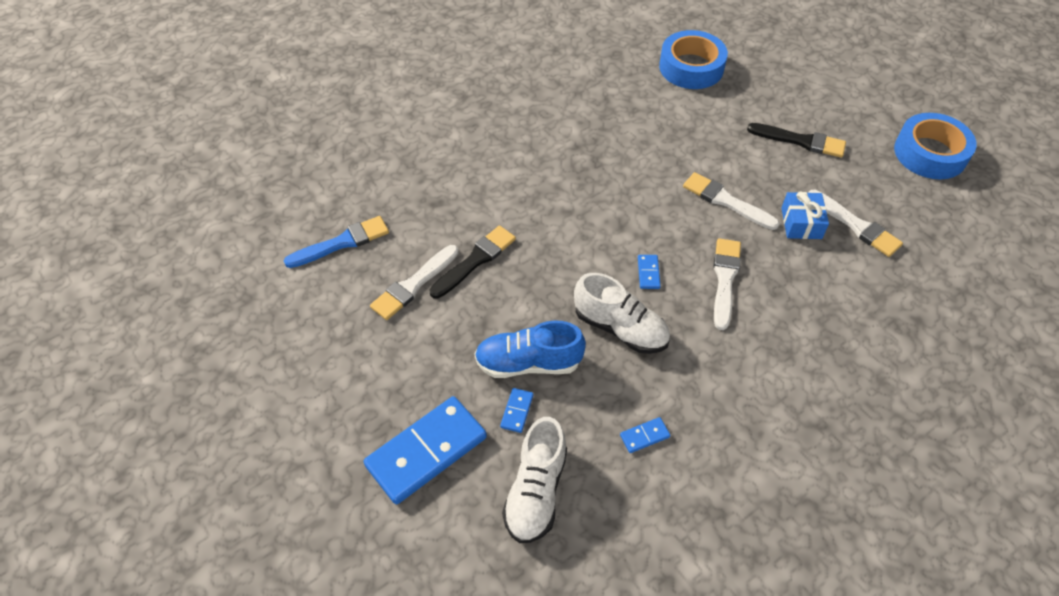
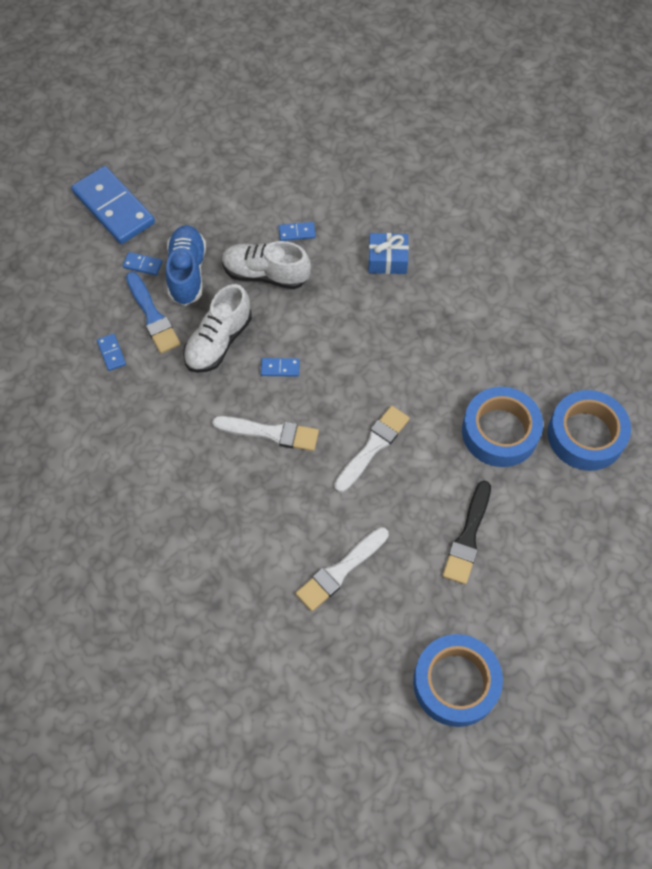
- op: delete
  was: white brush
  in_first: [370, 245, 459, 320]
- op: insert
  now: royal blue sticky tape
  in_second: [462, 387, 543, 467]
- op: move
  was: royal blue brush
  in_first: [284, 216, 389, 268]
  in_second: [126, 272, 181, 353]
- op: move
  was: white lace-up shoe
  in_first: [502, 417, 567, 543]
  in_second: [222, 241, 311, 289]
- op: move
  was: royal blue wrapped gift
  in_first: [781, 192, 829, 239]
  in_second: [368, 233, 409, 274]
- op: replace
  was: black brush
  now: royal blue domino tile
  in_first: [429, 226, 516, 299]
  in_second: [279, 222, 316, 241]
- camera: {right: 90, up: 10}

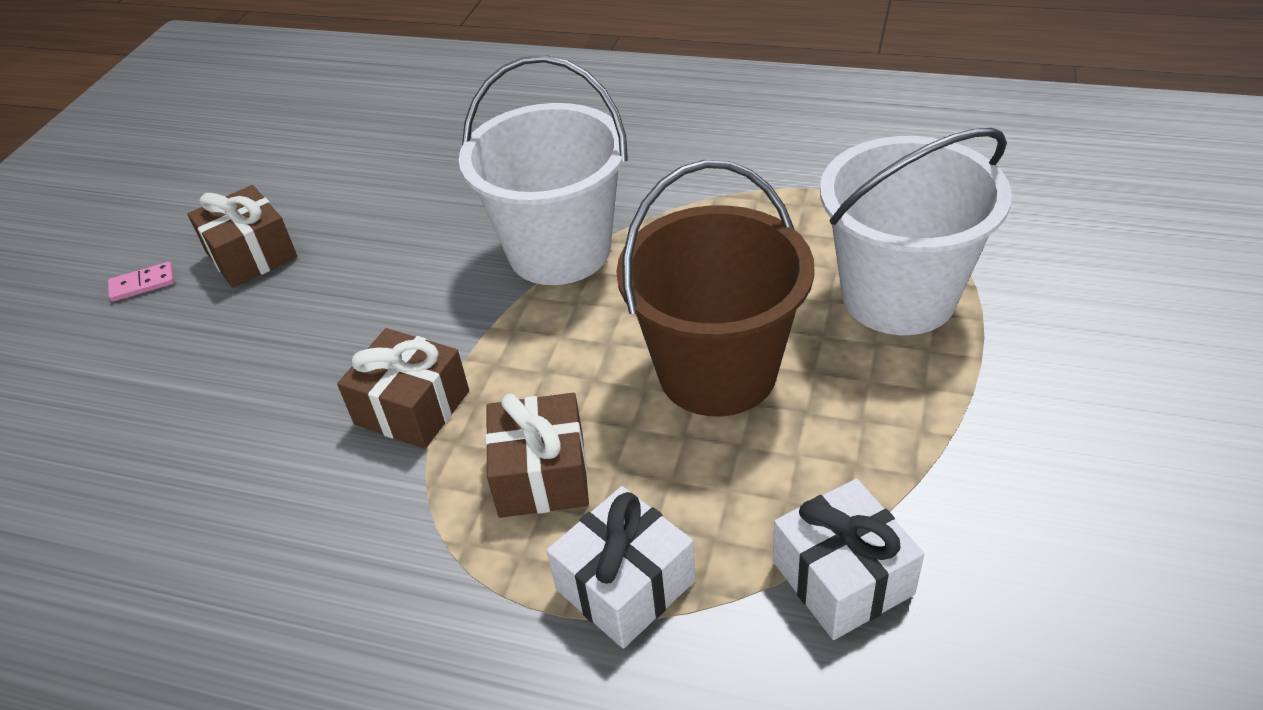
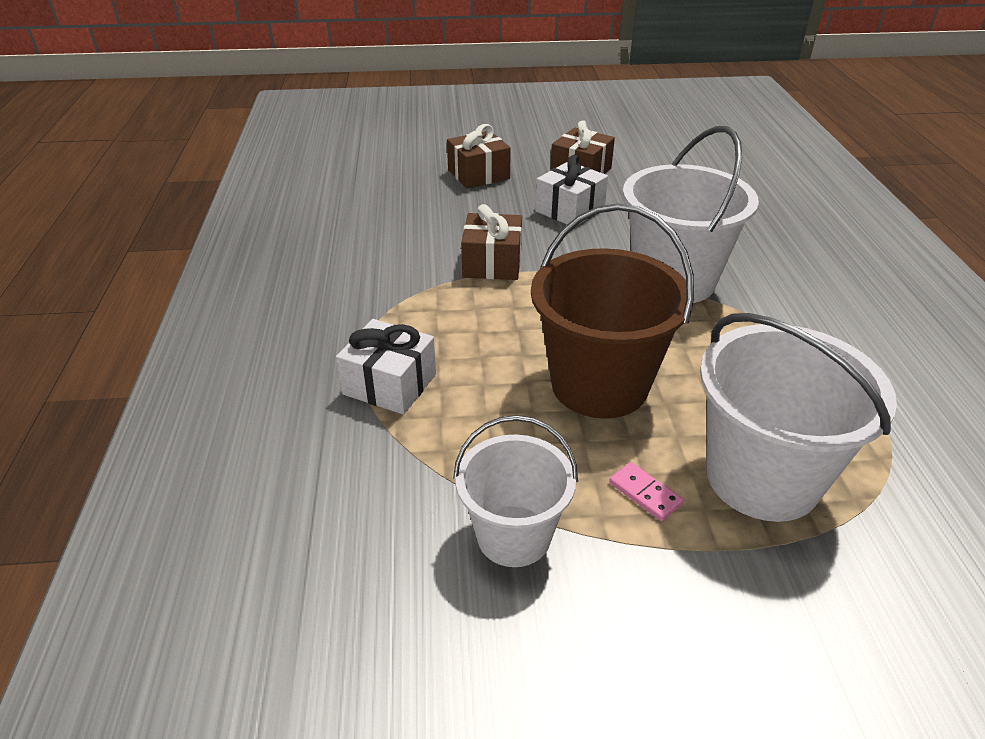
- op: insert
  now: white pail
  in_second: [453, 415, 578, 567]
- op: move
  was: rose-pink domino tile
  in_first: [108, 262, 174, 302]
  in_second: [609, 462, 683, 521]
- op: move
  was: brown wrapped gift
  in_first: [485, 393, 589, 518]
  in_second: [447, 124, 511, 189]
- op: move
  was: white wrapped gift
  in_first: [773, 479, 924, 640]
  in_second: [535, 155, 608, 225]
- camera: {right: 65, up: -5}

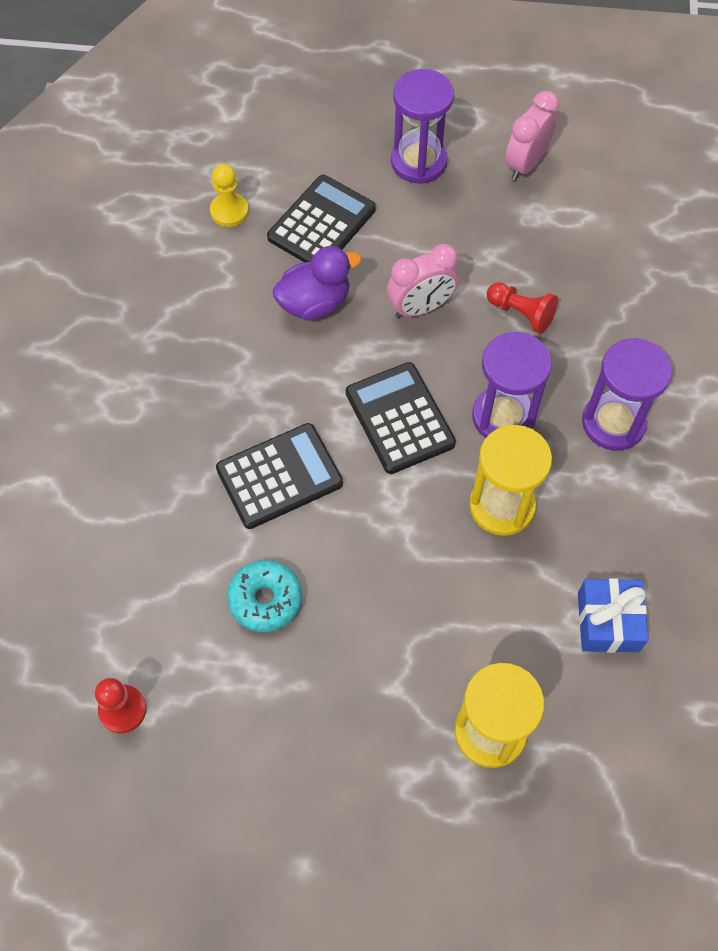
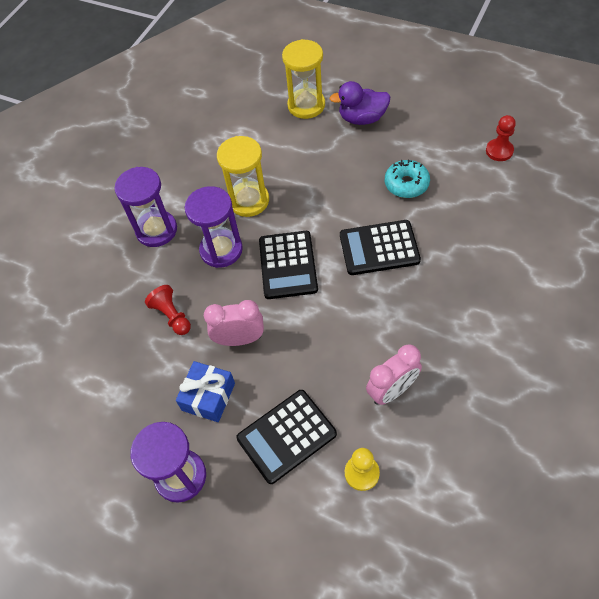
- op: move
  was: violet rubber duck
  in_first: [272, 246, 362, 321]
  in_second: [329, 81, 391, 125]
- op: move
  was: rose-pink clock
  in_first: [505, 91, 559, 181]
  in_second: [366, 344, 422, 405]
- op: move
  was: royal blue wrapped gift
  in_first: [578, 578, 649, 653]
  in_second: [176, 361, 235, 422]
- camera: {right: -155, up: -5}

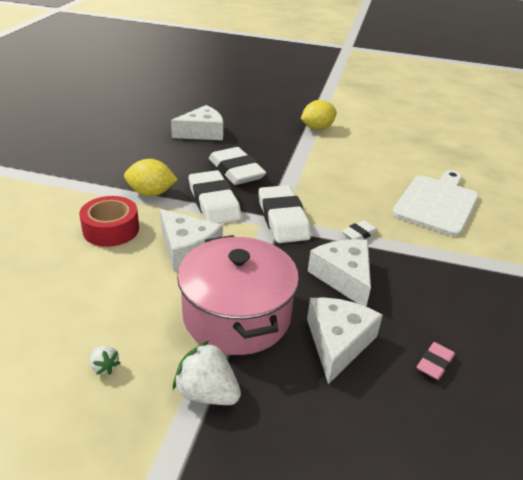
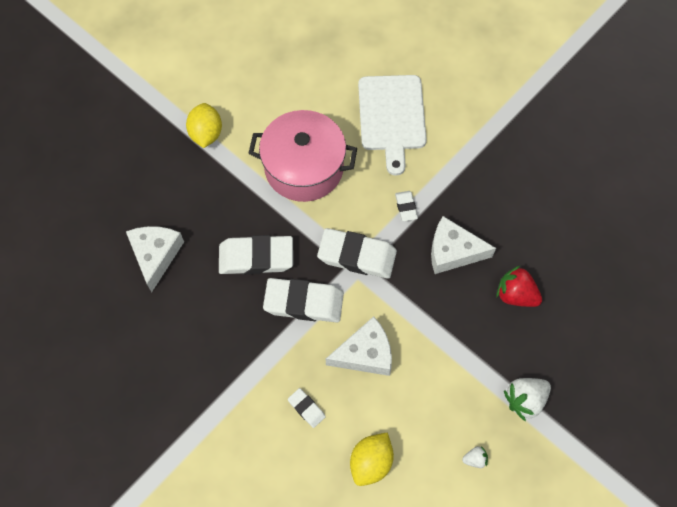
- op: delete
  was: rose-pink eraser
  in_first: [417, 342, 455, 380]
- op: move
  was: yellow lemon
  in_first: [124, 159, 178, 196]
  in_second: [350, 432, 394, 486]
- op: move
  was: rose-pink stockpot
  in_first: [177, 235, 299, 355]
  in_second: [248, 110, 357, 202]
- op: replace
  was: scarlet sticky tape
  now: white eraser
  in_first: [79, 196, 139, 247]
  in_second: [288, 388, 326, 428]
- op: replace
  was: white piece of cheese
  now: scarlet strawberry
  in_first: [307, 298, 383, 384]
  in_second: [497, 266, 542, 307]
- op: rotate
  was: white cutting board
  in_first: [392, 170, 479, 236]
  in_second: [358, 75, 427, 176]
  clockwise: -150
- camera: {right: -60, up: 30}

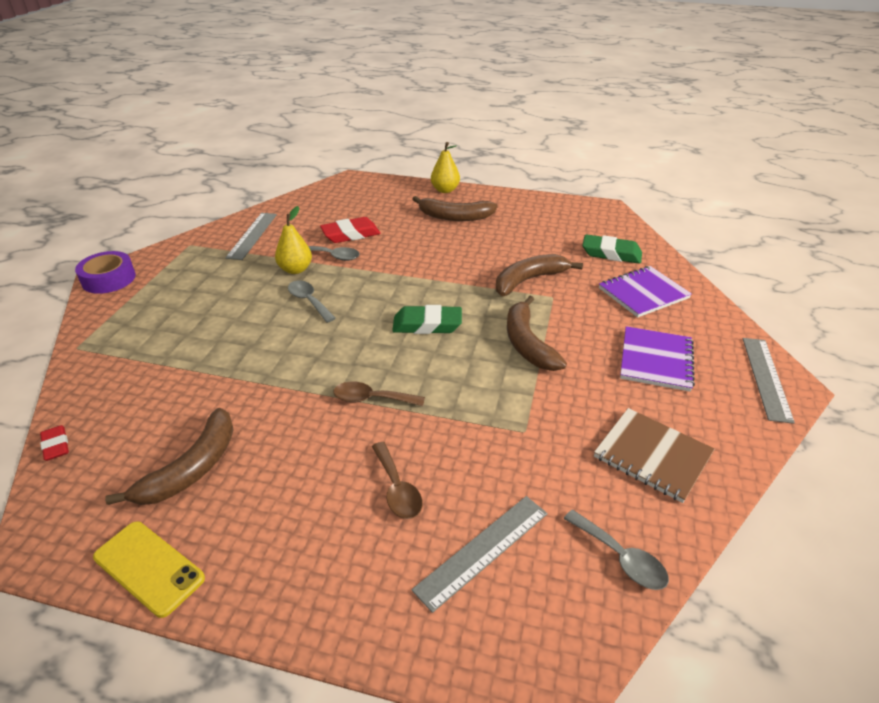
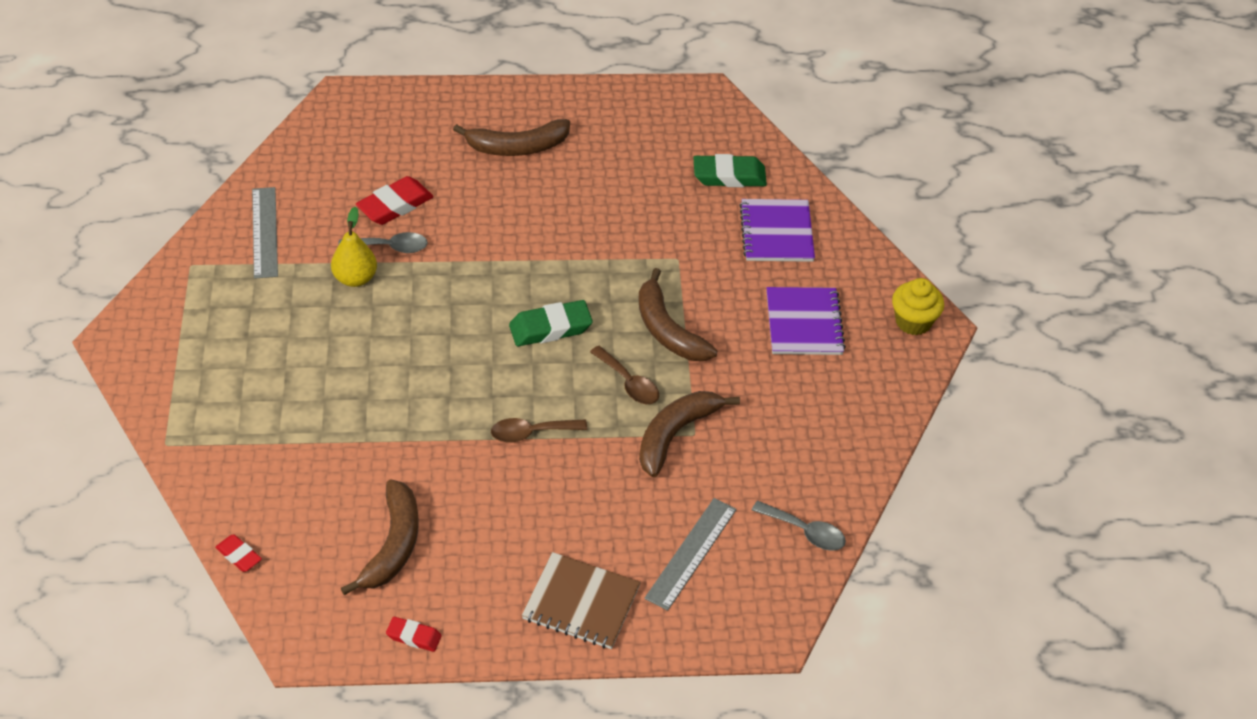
- op: delete
  was: violet sticky tape
  in_first: [75, 251, 136, 294]
- op: delete
  was: ash-grey tablespoon
  in_first: [288, 280, 336, 323]
- op: delete
  was: yellow toy pear
  in_first: [431, 142, 460, 193]
- op: move
  was: brown tablespoon
  in_first: [372, 442, 423, 519]
  in_second: [590, 346, 659, 404]
- op: move
  was: brown banana
  in_first: [496, 254, 583, 296]
  in_second: [639, 391, 740, 477]
- op: move
  was: brown exercise book
  in_first: [594, 408, 715, 503]
  in_second: [522, 552, 641, 649]
- op: replace
  was: yellow mobile phone
  now: scarlet eraser
  in_first: [93, 521, 205, 618]
  in_second: [386, 617, 442, 652]
- op: replace
  was: ash-grey ruler
  now: yellow fairy cake
  in_first: [743, 338, 795, 424]
  in_second: [892, 278, 944, 335]
- op: rotate
  was: violet exercise book
  in_first: [599, 266, 692, 317]
  in_second: [739, 199, 815, 262]
  clockwise: -45
- camera: {right: -20, up: 10}

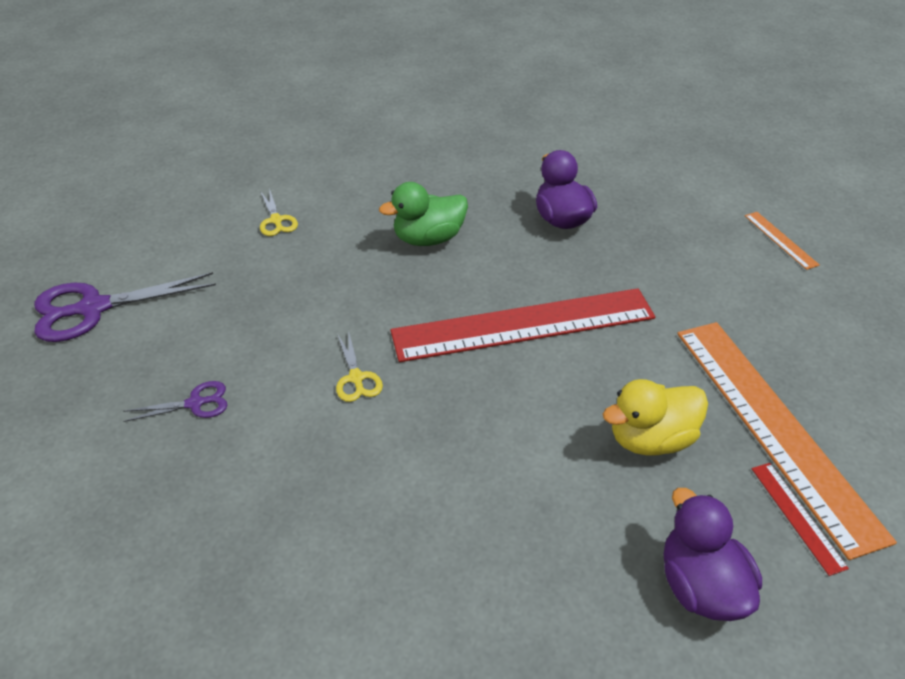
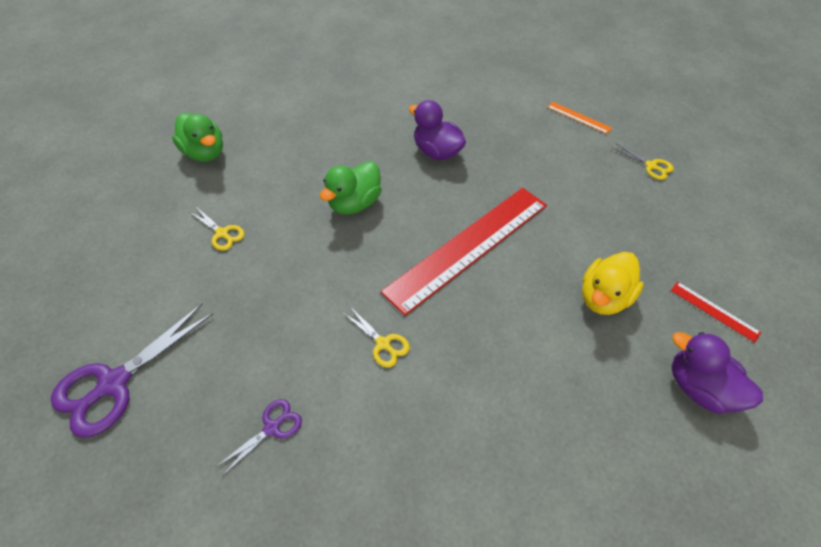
- op: delete
  was: orange ruler
  in_first: [677, 322, 897, 560]
- op: insert
  now: green rubber duck
  in_second: [172, 113, 223, 162]
- op: insert
  now: yellow scissors
  in_second: [613, 143, 674, 180]
- camera: {right: -30, up: 10}

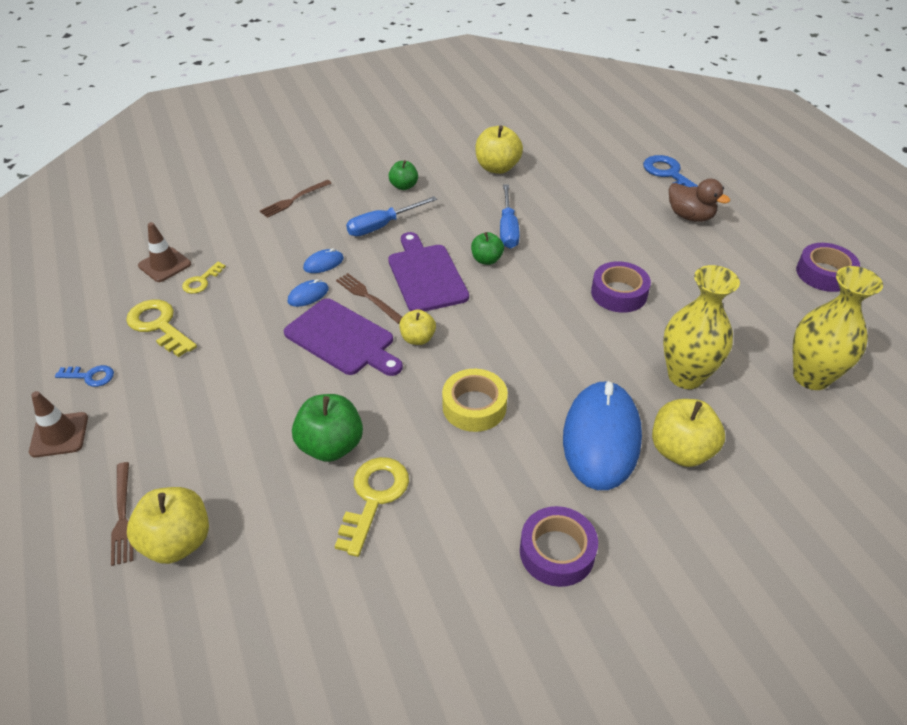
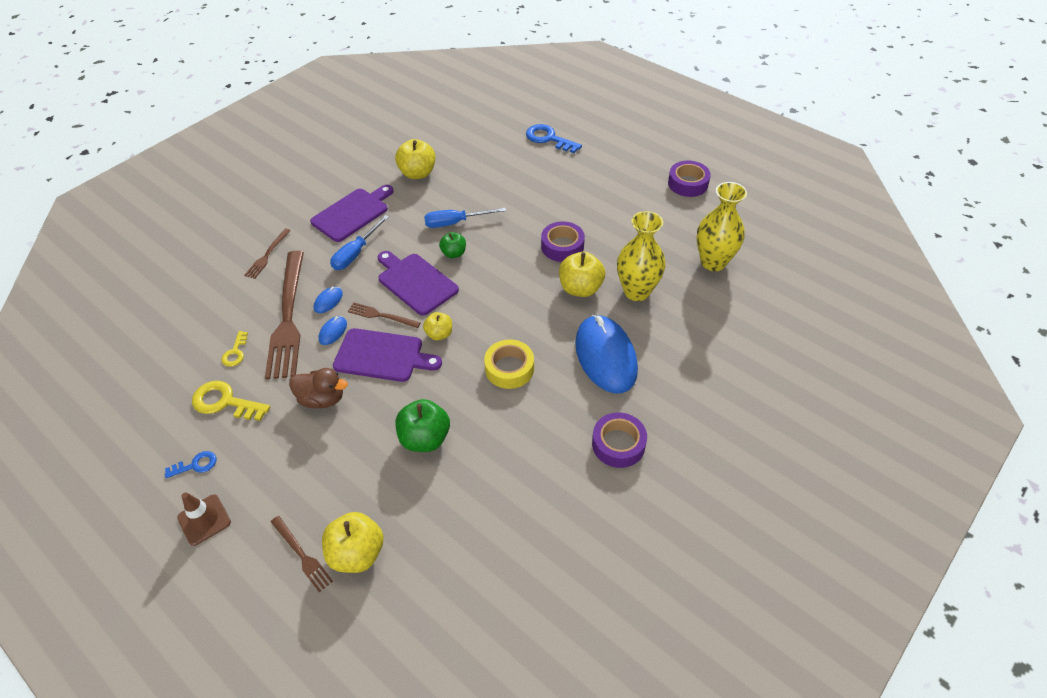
- op: delete
  was: brown road cone
  in_first: [138, 222, 191, 282]
- op: delete
  was: yellow key
  in_first: [335, 457, 409, 557]
- op: insert
  now: brown table fork
  in_second: [265, 251, 304, 379]
- op: move
  was: yellow toy apple
  in_first: [652, 399, 725, 467]
  in_second: [559, 252, 605, 297]
- op: move
  was: brown rubber duck
  in_first: [669, 179, 730, 222]
  in_second: [289, 368, 348, 408]
- op: replace
  was: green toy apple
  now: violet cutting board
  in_first: [389, 160, 418, 190]
  in_second: [310, 185, 394, 242]
- op: rotate
  was: royal blue flat screwdriver
  in_first: [500, 184, 520, 249]
  in_second: [424, 208, 506, 228]
  clockwise: 105
- camera: {right: -25, up: 5}

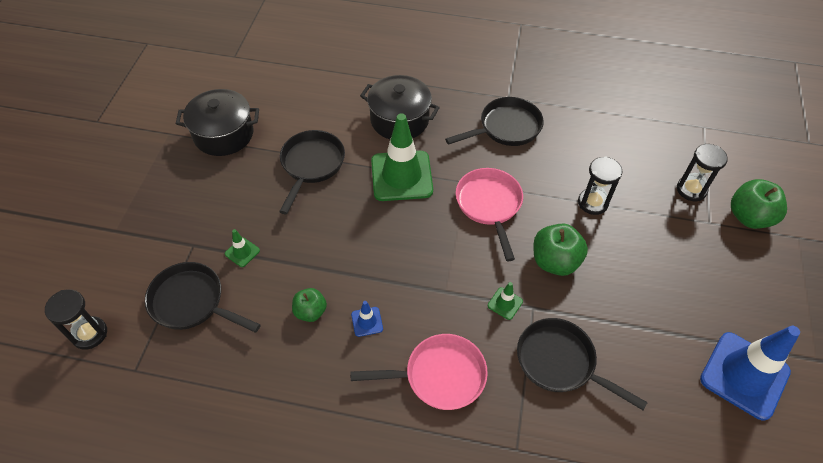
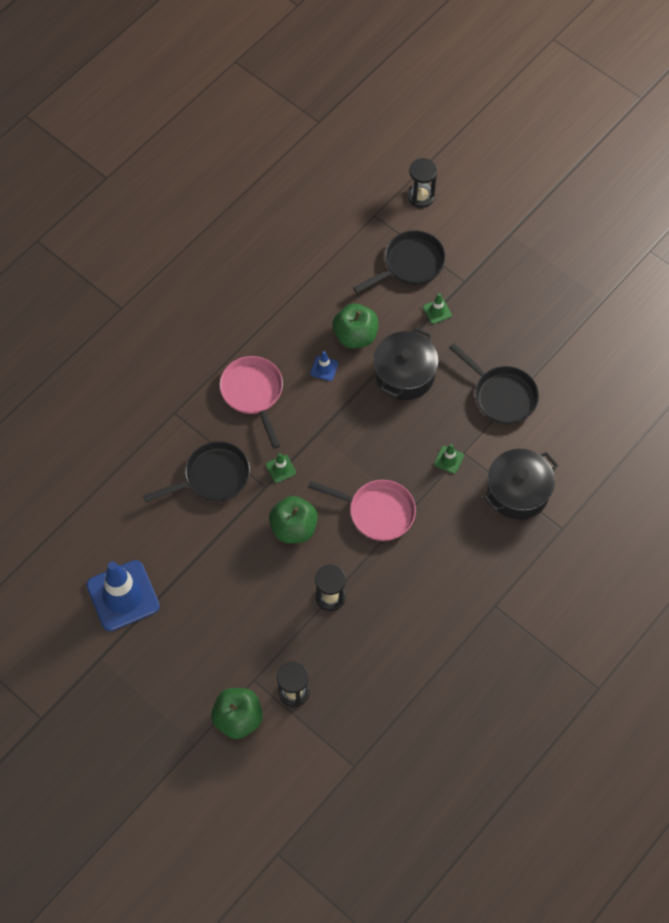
- op: delete
  was: black skillet
  in_first: [445, 97, 544, 146]
- op: move
  was: black stockpot
  in_first: [176, 89, 259, 156]
  in_second: [374, 327, 439, 400]
- op: rotate
  was: rose-pink skillet
  in_first: [350, 334, 488, 410]
  in_second: [219, 356, 283, 449]
  clockwise: 135
- op: resize
  was: green toy apple
  in_first: [292, 288, 327, 322]
  in_second: [332, 304, 378, 348]
  ratio: 1.62
- op: resize
  was: green road cone
  in_first: [371, 113, 433, 201]
  in_second: [434, 444, 464, 474]
  ratio: 0.42
- camera: {right: 120, up: 10}

